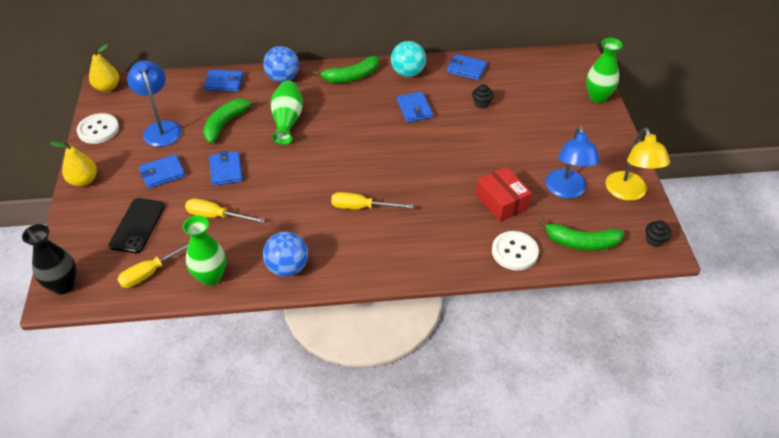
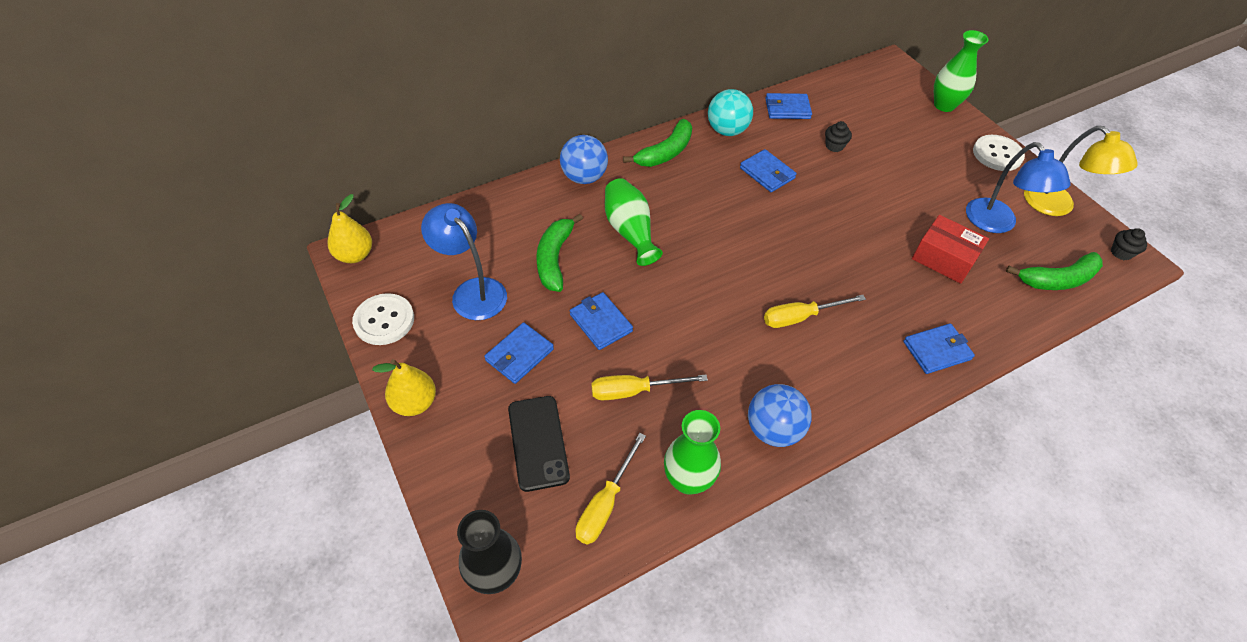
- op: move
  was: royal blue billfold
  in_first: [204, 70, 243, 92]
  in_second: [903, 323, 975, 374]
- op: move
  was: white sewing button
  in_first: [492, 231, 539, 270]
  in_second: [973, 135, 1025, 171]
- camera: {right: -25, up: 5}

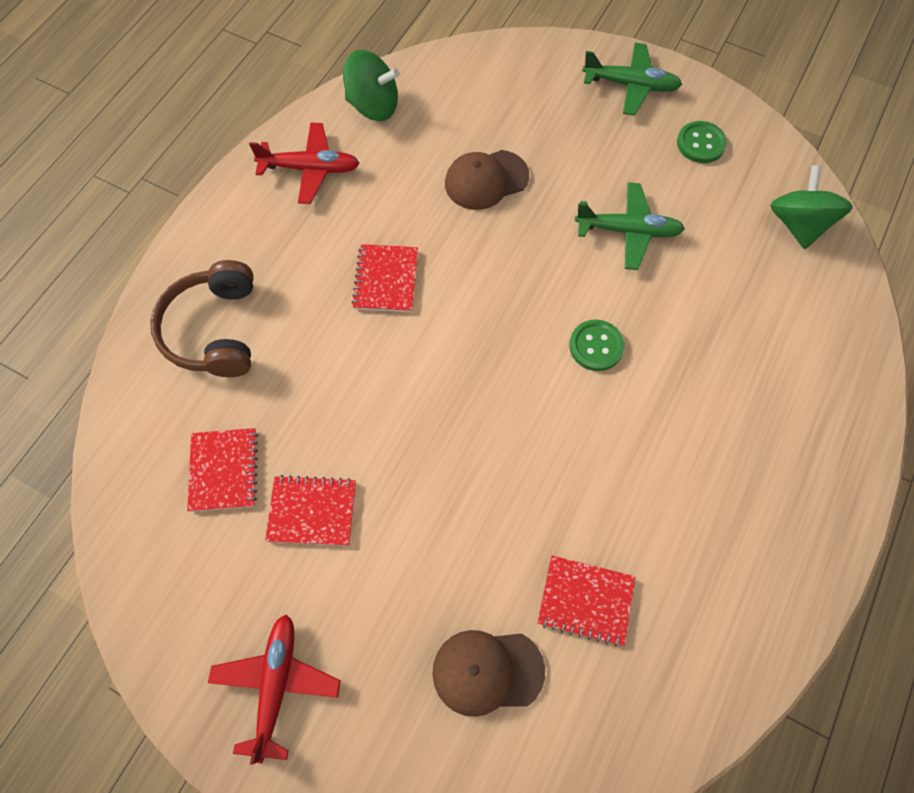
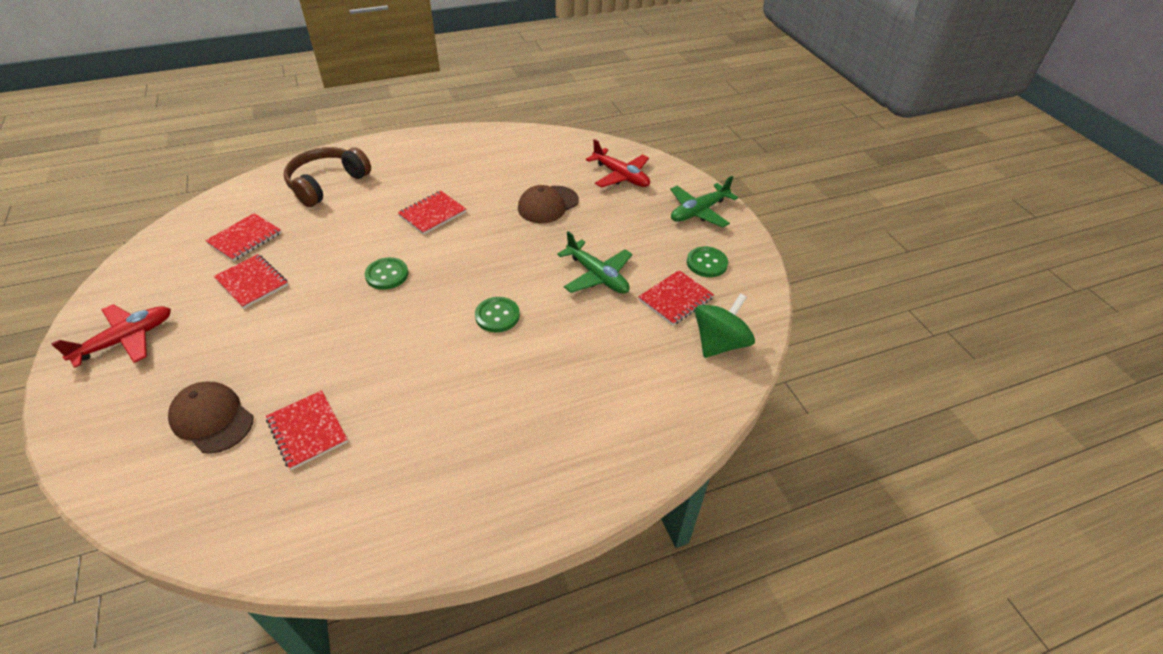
- op: delete
  was: green whirligig
  in_first: [343, 50, 399, 121]
- op: insert
  now: green sewing button
  in_second: [365, 257, 408, 290]
- op: insert
  now: scarlet exercise book
  in_second: [638, 270, 714, 325]
- op: move
  was: scarlet toy plane
  in_first: [249, 122, 359, 204]
  in_second: [586, 139, 650, 188]
- op: rotate
  was: brown peaked cap
  in_first: [445, 150, 529, 210]
  in_second: [518, 185, 579, 223]
  clockwise: -60
- op: rotate
  was: green toy plane
  in_first: [582, 43, 682, 116]
  in_second: [670, 176, 738, 228]
  clockwise: 90
- camera: {right: 40, up: -20}

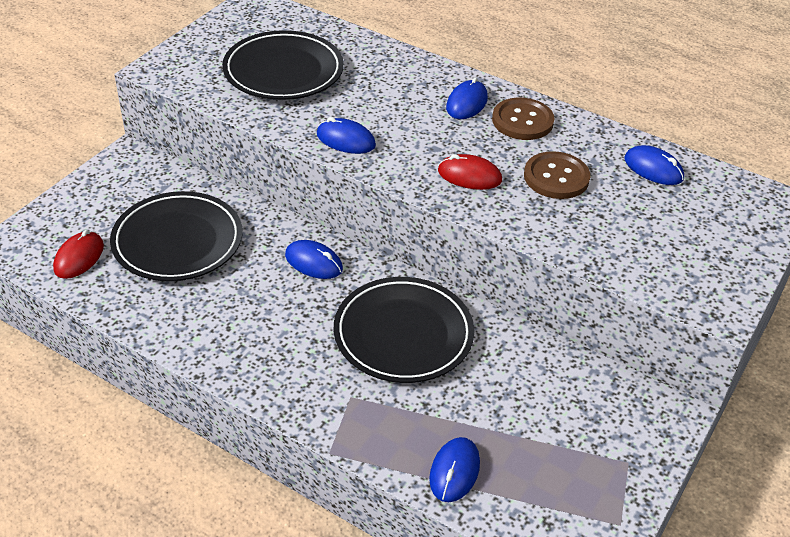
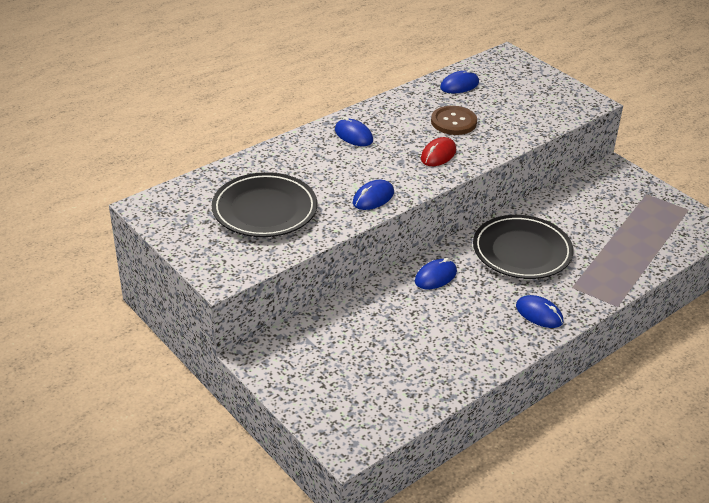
- op: delete
  was: scarlet mouse
  in_first: [53, 230, 104, 279]
- op: delete
  was: black plate
  in_first: [110, 191, 243, 281]
- op: delete
  was: brown sewing button
  in_first: [492, 98, 555, 140]
- op: move
  was: royal blue mouse
  in_first: [429, 437, 480, 502]
  in_second: [516, 295, 564, 328]
- camera: {right: -70, up: -5}

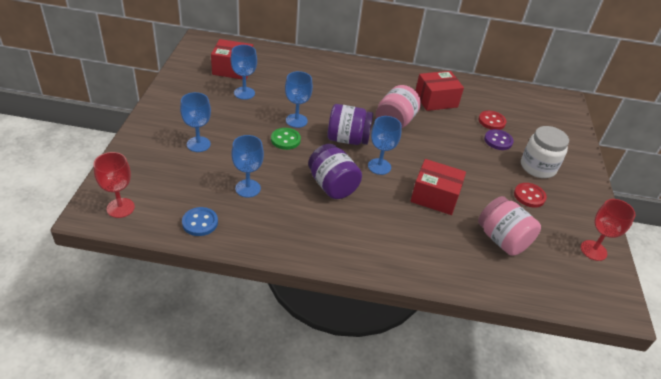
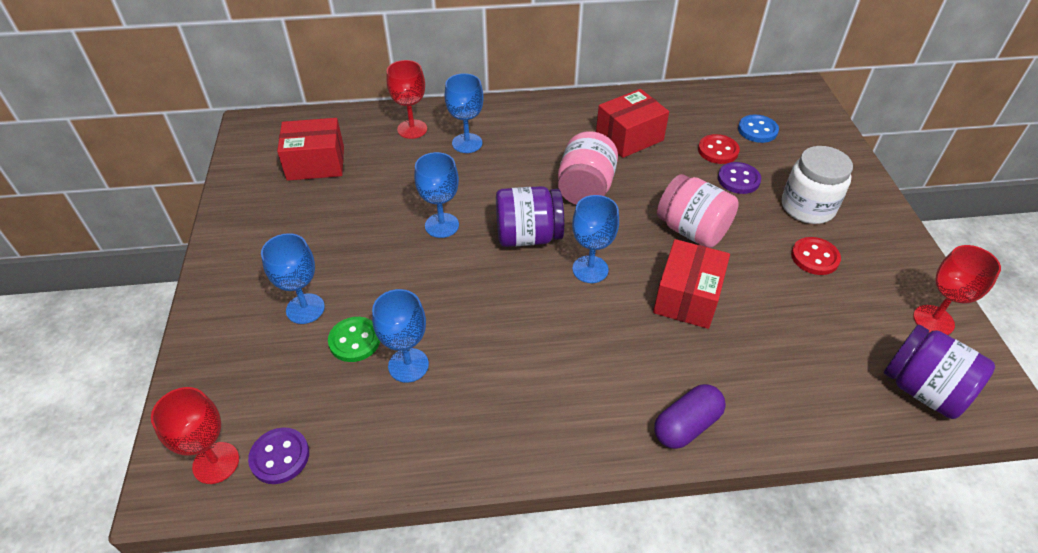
- op: insert
  now: violet sewing button
  in_second: [248, 428, 309, 484]
- op: insert
  now: scarlet wine glass
  in_second: [386, 60, 427, 139]
- op: insert
  now: violet pill shape
  in_second: [654, 384, 726, 449]
- op: move
  was: royal blue sewing button
  in_first: [182, 207, 218, 236]
  in_second: [738, 114, 779, 143]
- op: move
  was: royal blue wine glass
  in_first: [231, 45, 257, 100]
  in_second: [444, 73, 484, 153]
- op: move
  was: green sewing button
  in_first: [271, 128, 301, 150]
  in_second: [328, 317, 380, 362]
- op: move
  was: violet jam jar
  in_first: [308, 144, 362, 199]
  in_second: [884, 325, 995, 419]
- op: move
  was: rose-pink jam jar
  in_first: [478, 196, 541, 256]
  in_second: [657, 174, 739, 248]
- op: rotate
  was: scarlet package
  in_first: [411, 159, 466, 215]
  in_second: [653, 239, 730, 329]
  clockwise: -75
- camera: {right: -10, up: 5}

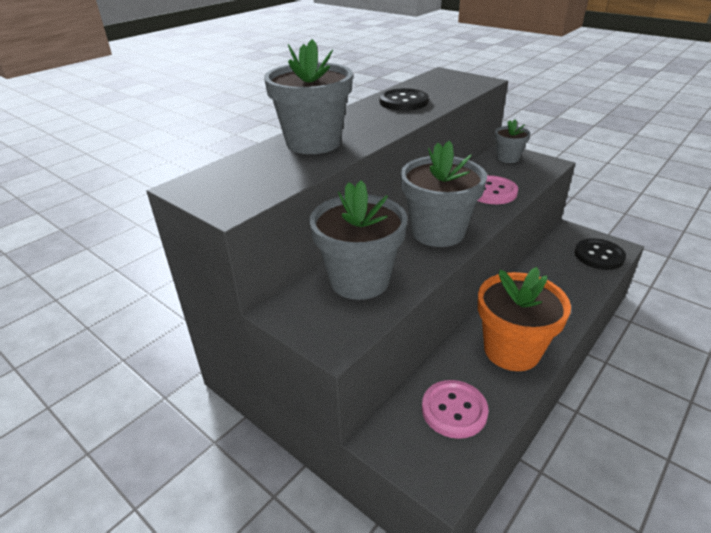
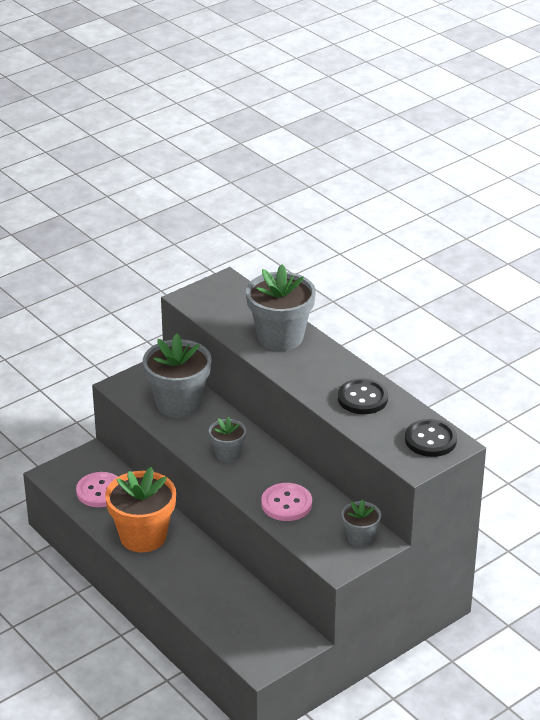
- op: move
  was: black sewing button
  in_first: [575, 238, 626, 270]
  in_second: [405, 419, 457, 457]
- op: resize
  was: ash-grey potted plant
  in_first: [401, 141, 487, 247]
  in_second: [209, 416, 246, 462]
  ratio: 0.53
- camera: {right: 100, up: 0}

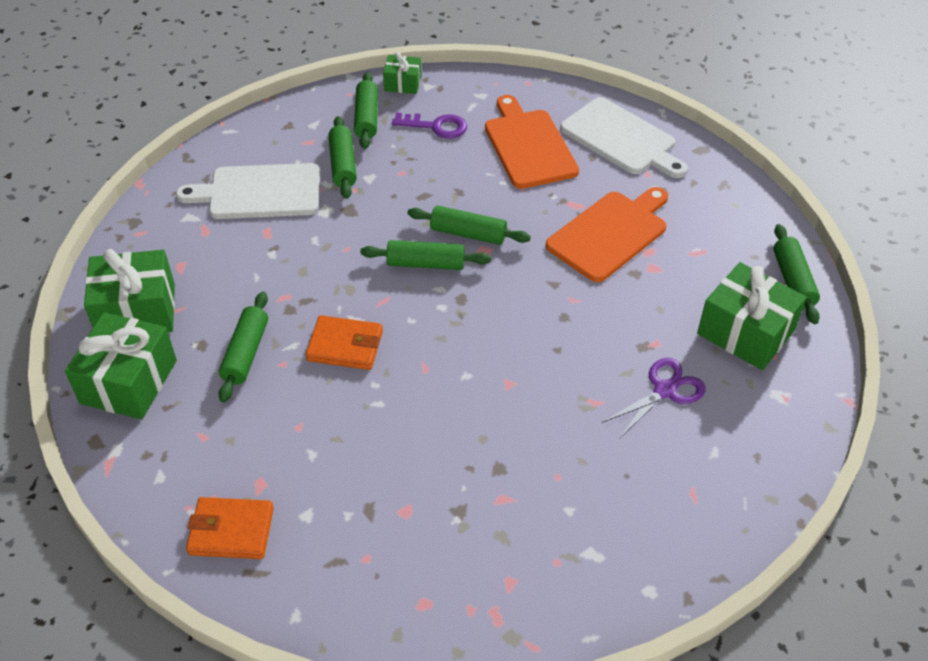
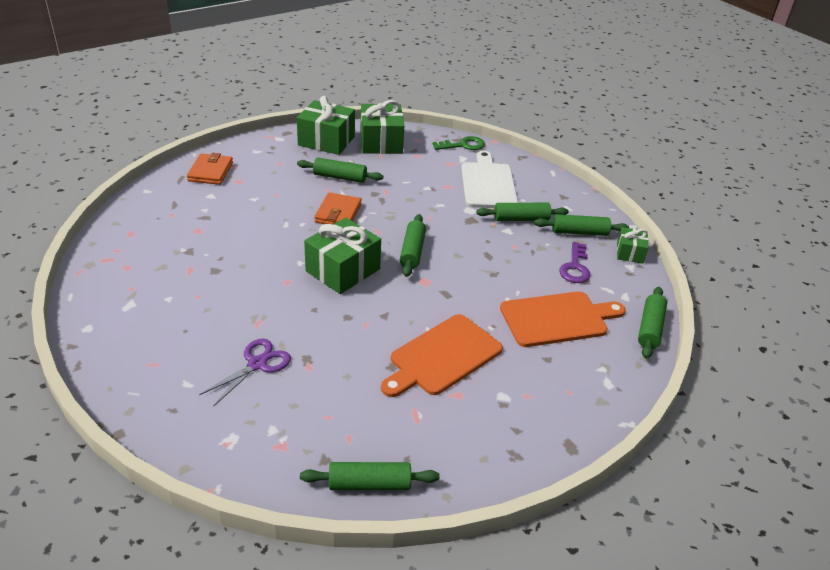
- op: delete
  was: white cutting board
  in_first: [560, 97, 688, 178]
- op: insert
  now: green key
  in_second: [433, 136, 485, 150]
- op: move
  was: green rolling pin
  in_first: [408, 205, 531, 245]
  in_second: [638, 287, 667, 359]
- op: move
  was: green wrapped gift
  in_first: [697, 262, 807, 370]
  in_second: [304, 218, 381, 294]
- op: rotate
  was: orange cutting board
  in_first: [546, 187, 668, 282]
  in_second: [381, 314, 503, 397]
  clockwise: 90
- op: rotate
  was: violet scissors
  in_first: [602, 358, 706, 439]
  in_second: [199, 339, 291, 406]
  clockwise: -105
- camera: {right: 90, up: -10}

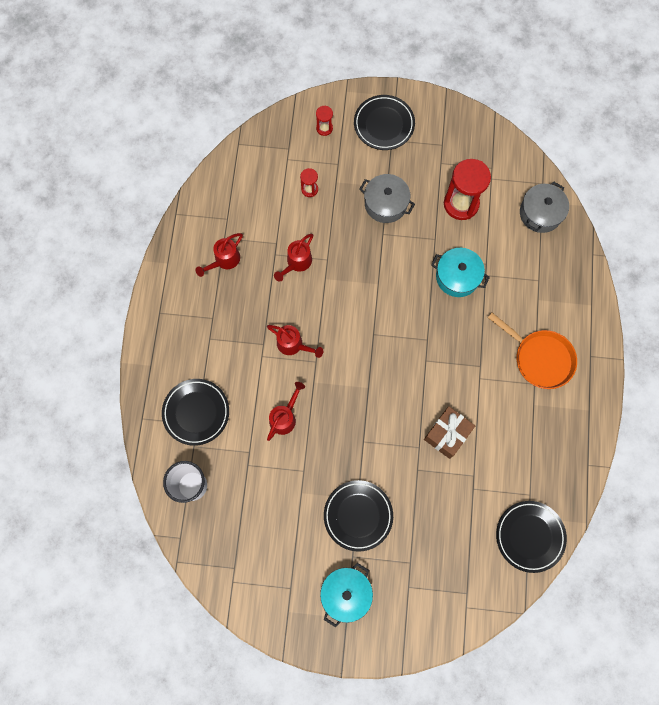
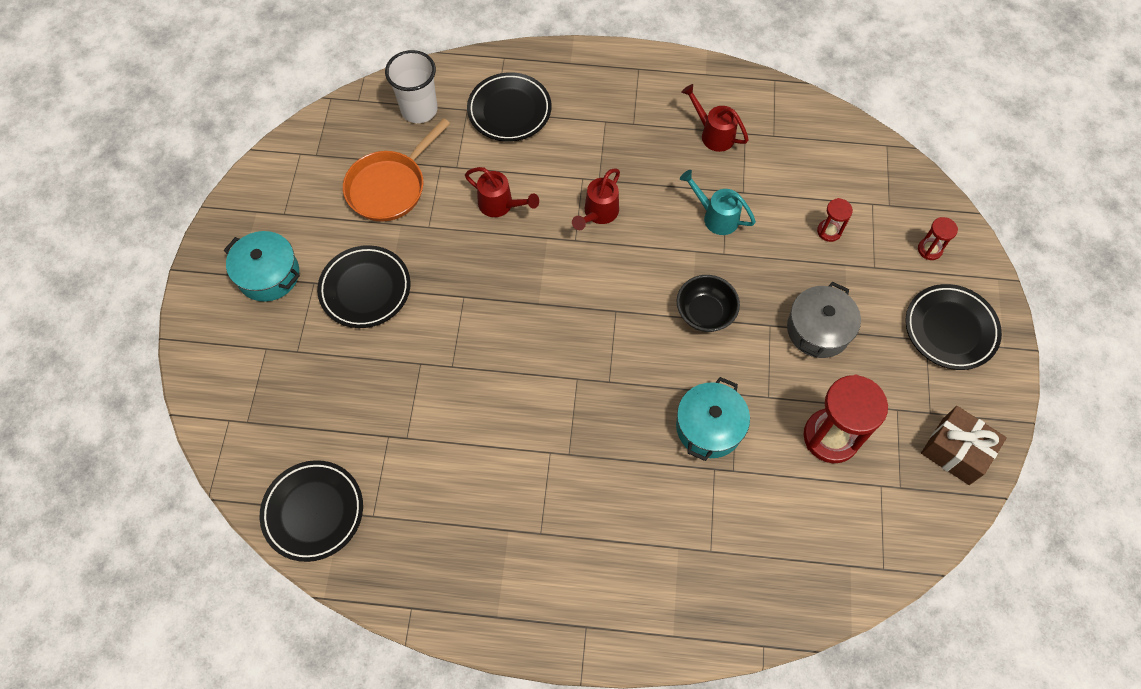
- op: delete
  was: ash-grey stockpot
  in_first: [520, 182, 569, 233]
- op: insert
  now: black serving bowl
  in_second: [677, 275, 740, 332]
- op: move
  was: brown wrapped gift
  in_first: [424, 406, 475, 459]
  in_second: [921, 406, 1007, 485]
- op: move
  was: orange skillet
  in_first: [488, 313, 577, 389]
  in_second: [343, 118, 450, 222]
- op: recolor
  was: scarlet watering can
  now: aqua watering can
  in_first: [274, 234, 313, 282]
  in_second: [680, 170, 756, 235]
- camera: {right: 90, up: -10}

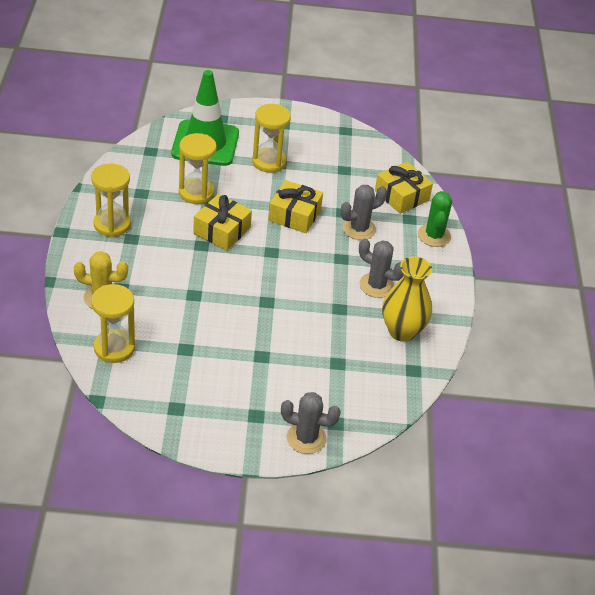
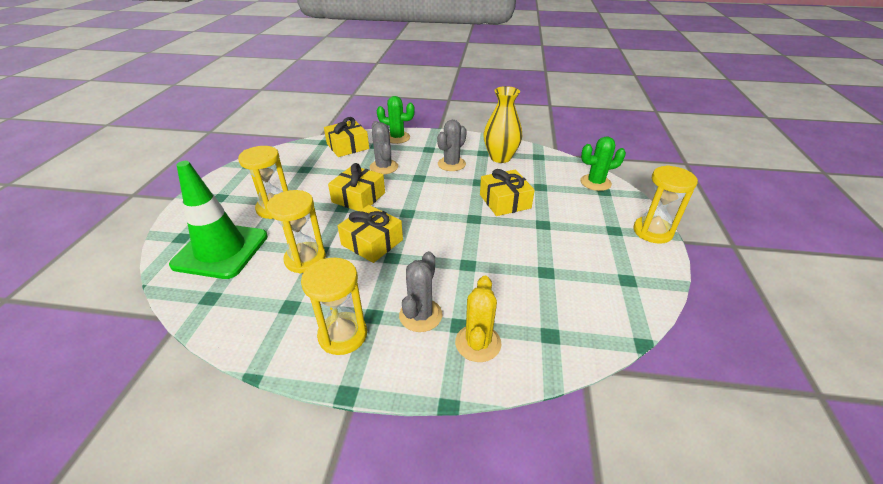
- op: insert
  now: yellow wrapped gift
  in_second: [480, 169, 535, 216]
- op: insert
  now: green prickly plant
  in_second: [580, 136, 626, 191]
- op: move
  was: yellow hourglass
  in_first: [91, 284, 135, 363]
  in_second: [633, 165, 698, 244]
- op: move
  was: ash-grey prickly plant
  in_first: [281, 392, 341, 454]
  in_second: [399, 251, 443, 332]
- camera: {right: -80, up: -5}

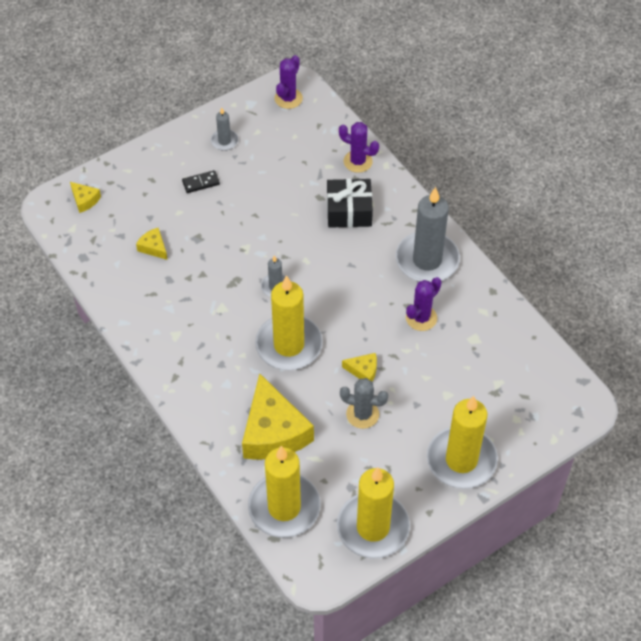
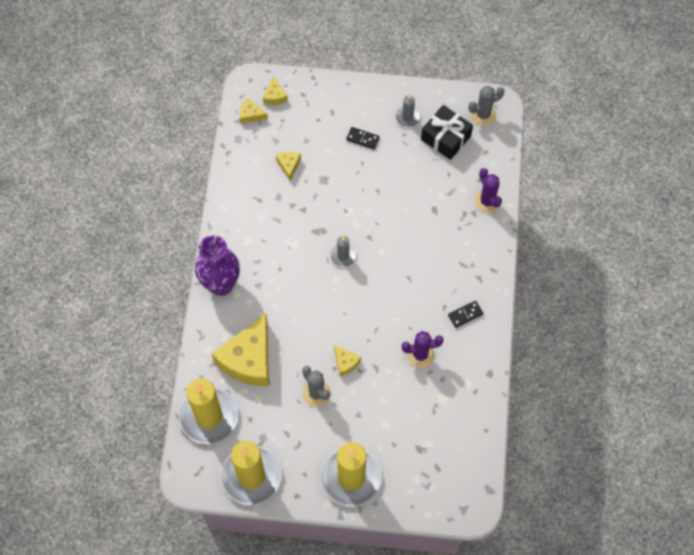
- op: delete
  was: yellow pillar candle
  in_first: [255, 275, 323, 370]
- op: insert
  now: violet flower vase
  in_second: [195, 235, 240, 296]
- op: insert
  now: yellow piece of cheese
  in_second: [240, 98, 268, 124]
- op: move
  was: black wrapped gift
  in_first: [327, 179, 373, 228]
  in_second: [421, 105, 473, 160]
- op: replace
  was: ash-grey pillar candle
  now: black domino tile
  in_first: [395, 187, 460, 282]
  in_second: [448, 301, 483, 328]
- op: recolor
  was: violet prickly plant
  now: ash-grey prickly plant
  in_first: [274, 55, 303, 109]
  in_second: [468, 86, 505, 126]
- camera: {right: 40, up: 10}

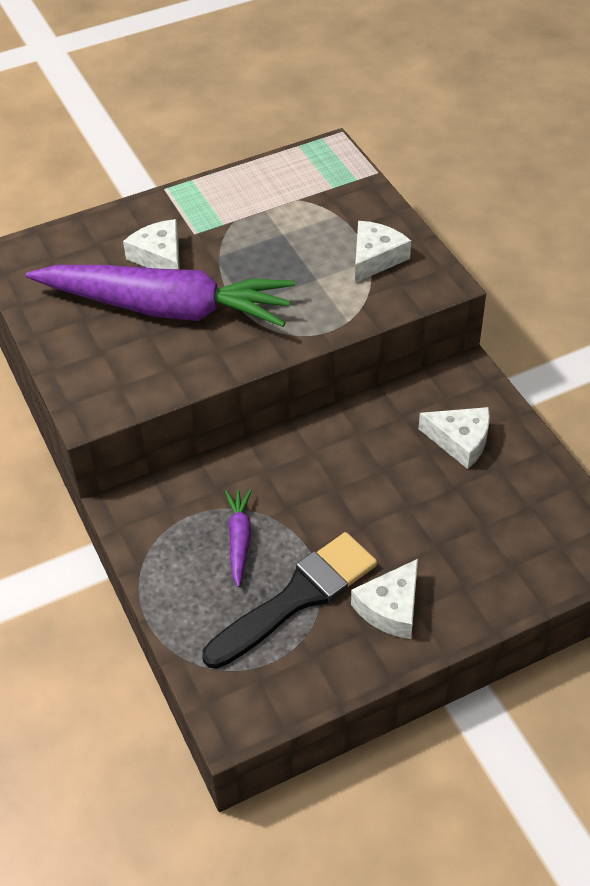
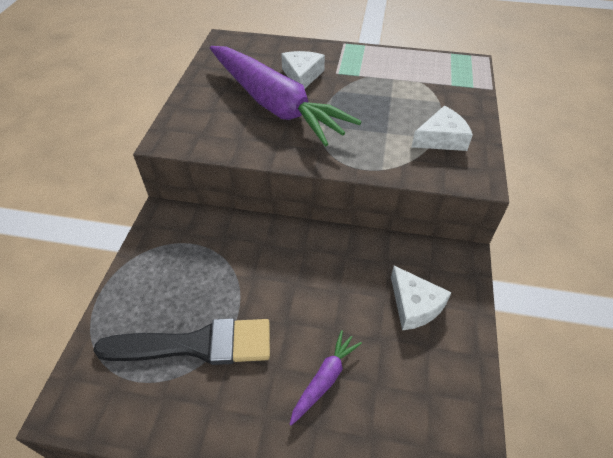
- op: delete
  was: white piece of cheese
  in_first: [351, 559, 418, 639]
- op: move
  was: violet carrot
  in_first: [225, 489, 252, 587]
  in_second: [289, 330, 362, 426]
- camera: {right: 35, up: 0}

